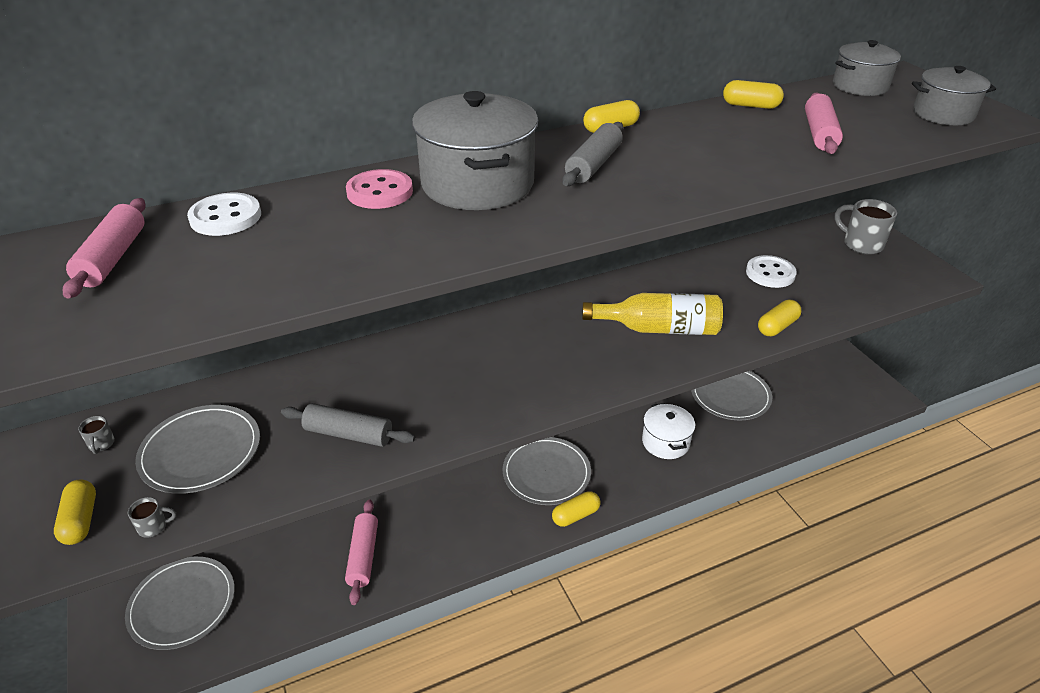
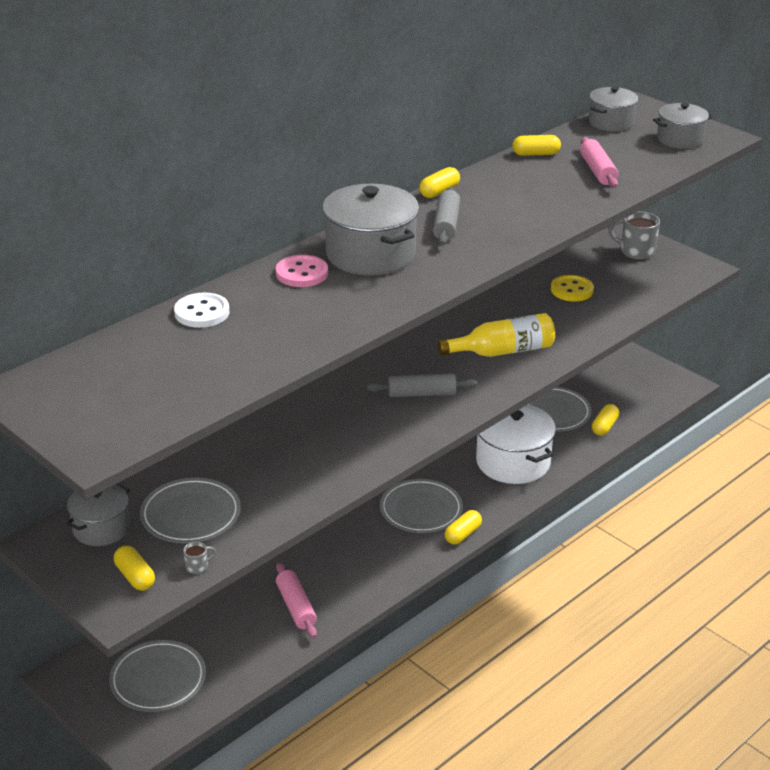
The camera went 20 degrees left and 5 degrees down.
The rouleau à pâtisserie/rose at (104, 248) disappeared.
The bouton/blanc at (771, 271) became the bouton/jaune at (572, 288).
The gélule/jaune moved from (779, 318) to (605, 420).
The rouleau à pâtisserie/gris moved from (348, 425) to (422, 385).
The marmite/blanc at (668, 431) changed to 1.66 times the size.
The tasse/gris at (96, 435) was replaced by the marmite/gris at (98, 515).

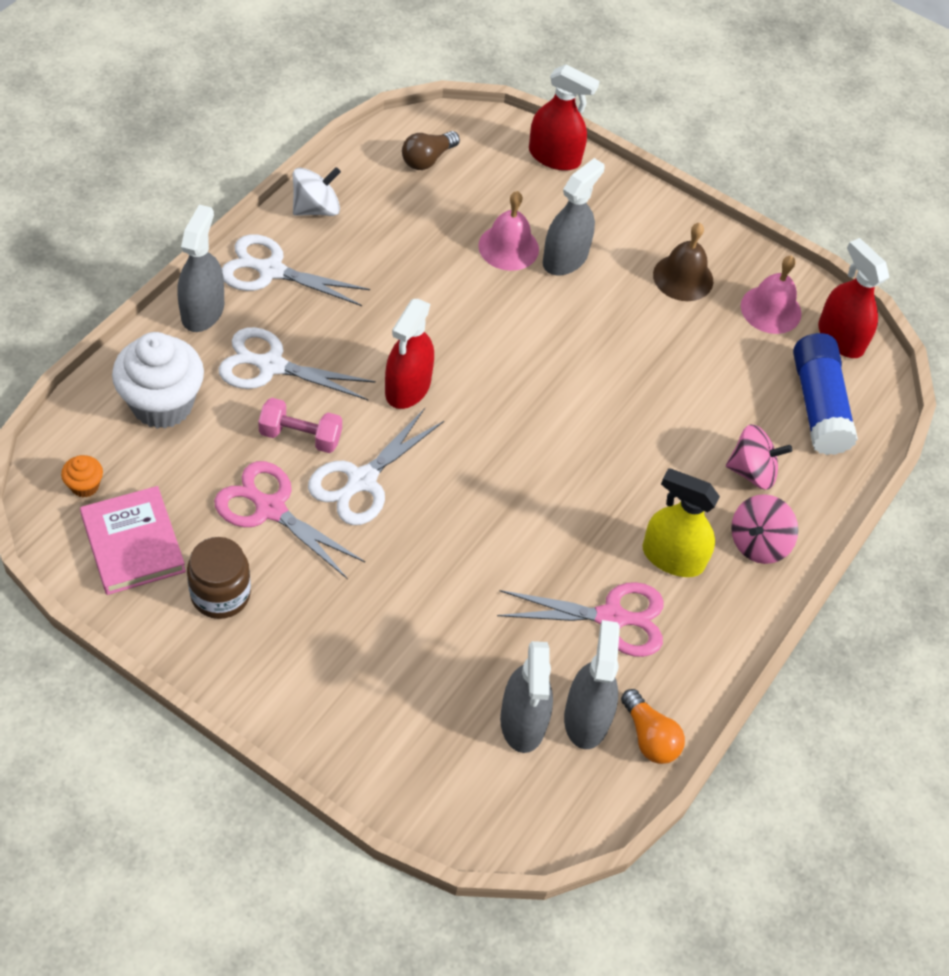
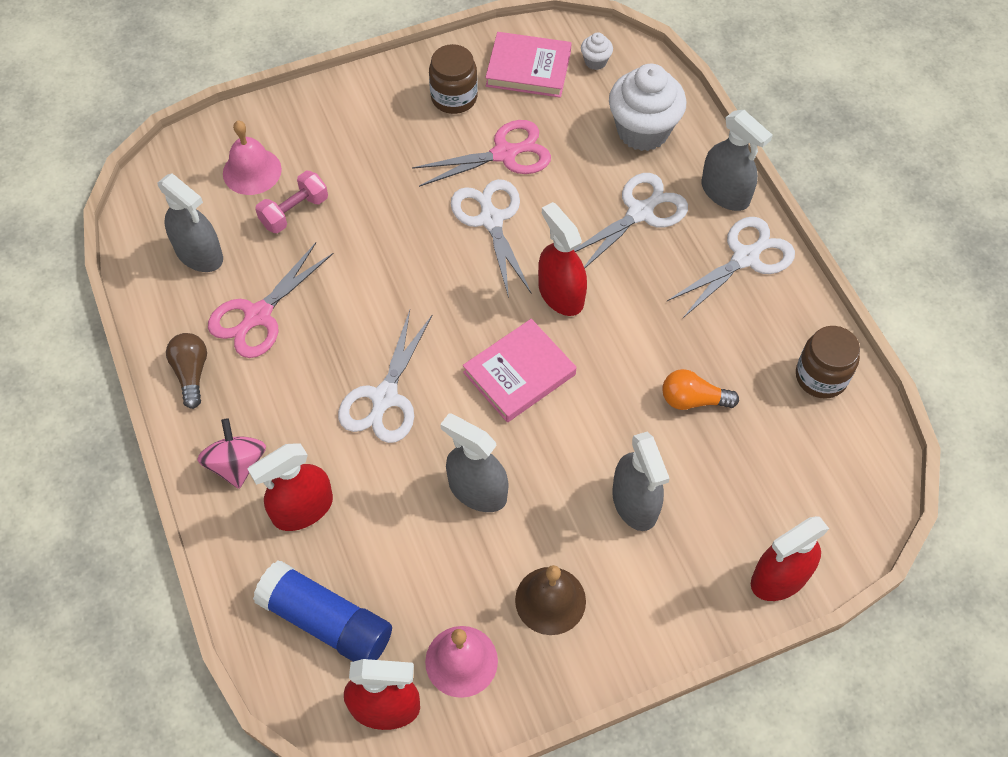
The camera went 130 degrees right and 5 degrees up.
The ampoule/marron moved from (431, 150) to (186, 371).
The toupie/blanc at (317, 191) disappeared.
The cloche/rose moved from (508, 231) to (252, 158).
The haltère/rose moved from (300, 425) to (291, 202).
The toupie/rose at (759, 457) was replaced by the vaporisateur/rouge at (290, 487).
The muffin/orange at (82, 476) became the muffin/blanc at (597, 51).
The vaporisateur/jaune at (681, 522) disappeared.
The vaporisateur/gris moved from (526, 697) to (474, 462).
The ampoule/orange moved from (653, 726) to (700, 389).
The ciseaux/blanc at (385, 376) appeared.
The livre/rose at (519, 370) appeared.
The bocal/marron at (828, 362) appeared.

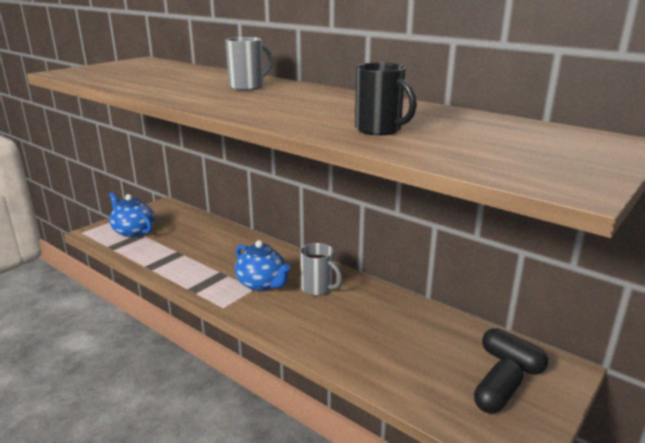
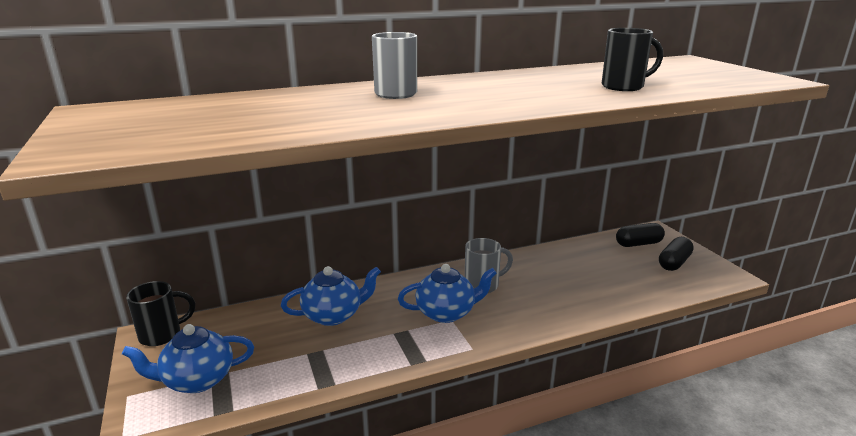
The camera went 60 degrees left and 0 degrees up.
The gélule/noir at (498, 386) turned 60 degrees clockwise.
The théière/bleu at (331, 296) appeared.
The tasse/noir at (160, 313) appeared.

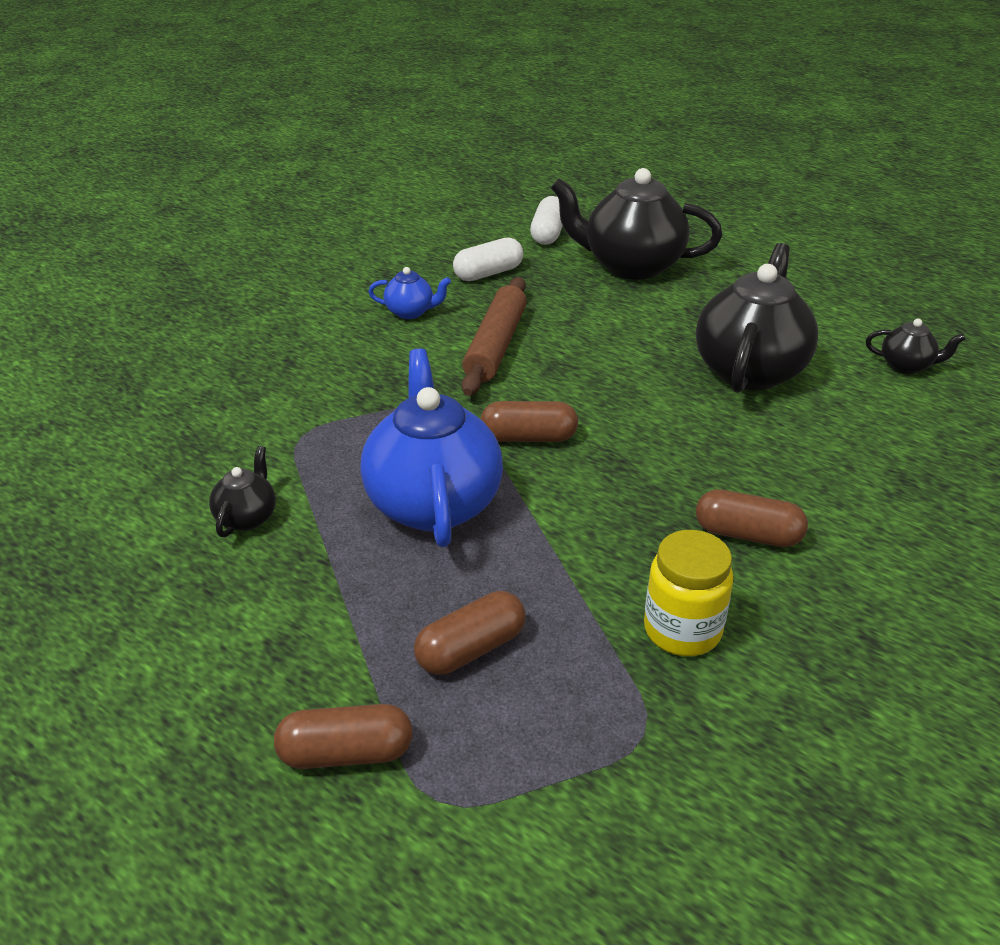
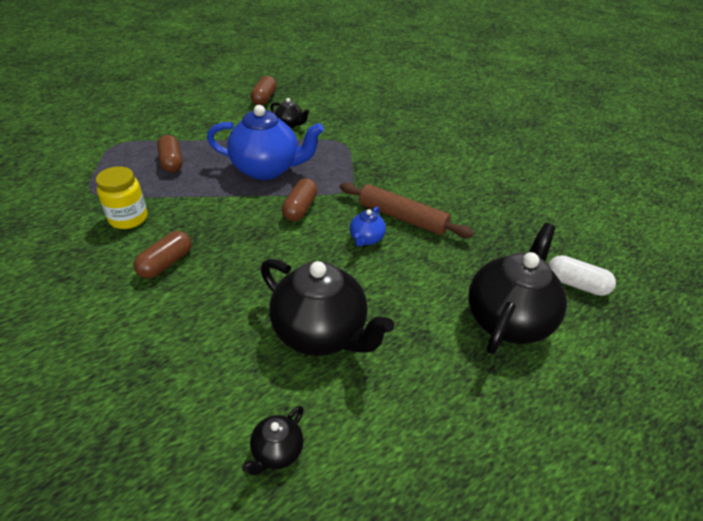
The camera went 105 degrees right and 5 degrees up.
The gélule/blanc at (488, 259) disappeared.
The théière/bleu moved from (409, 293) to (368, 227).
The gélule/marron moved from (343, 736) to (263, 90).

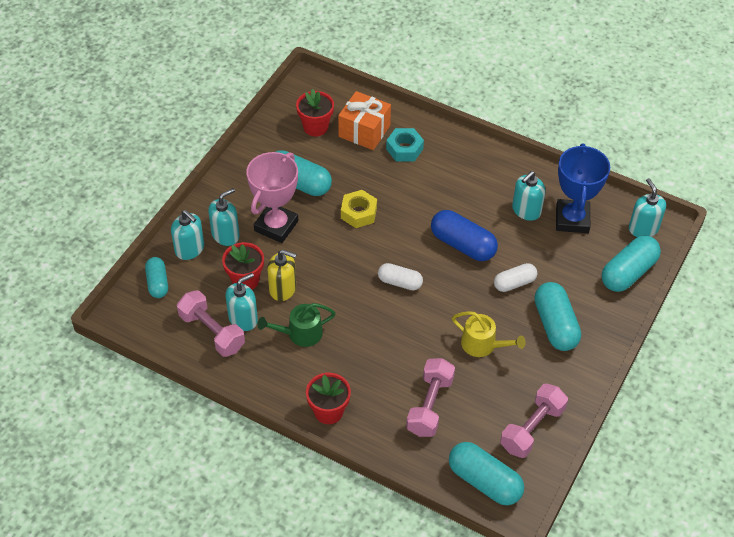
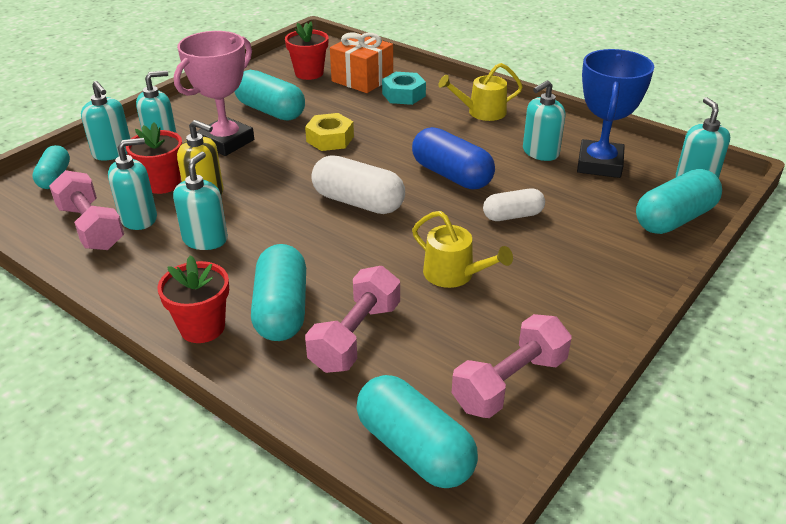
The camera went 10 degrees right and 15 degrees down.
The gélule/blanc at (400, 276) changed to 1.61 times the size.
The gélule/turquoise moved from (557, 316) to (278, 292).
The arrosoir/vert at (296, 325) was replaced by the distributeur de savon/turquoise at (200, 201).
The arrosoir/jaune at (480, 92) appeared.

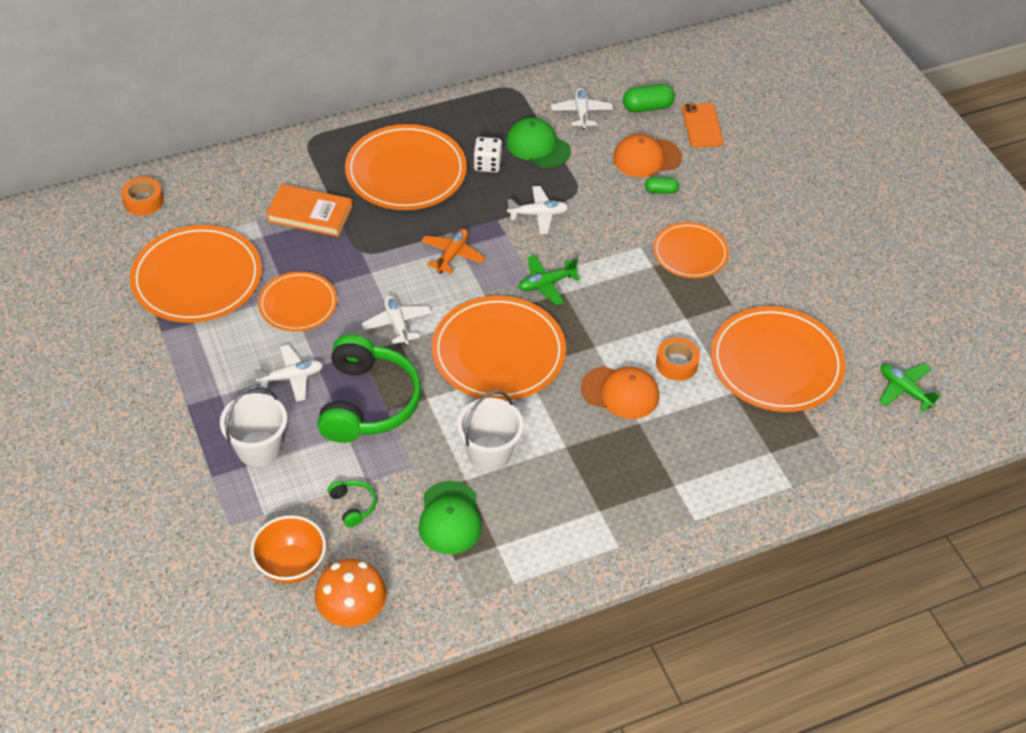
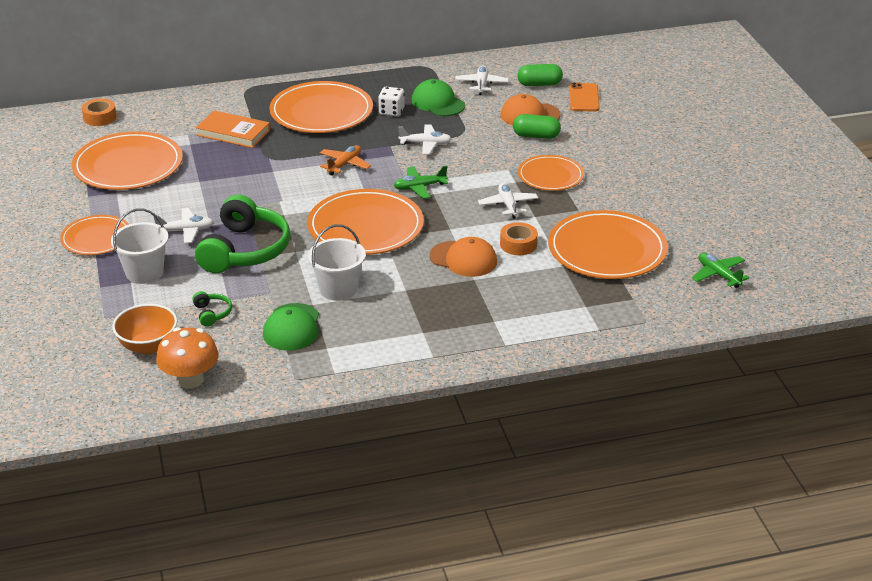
The camera went 10 degrees right and 15 degrees down.
The gélule/vert at (662, 185) changed to 1.63 times the size.
The assiette/orange moved from (297, 301) to (94, 235).
The avion/blanc moved from (397, 320) to (508, 201).

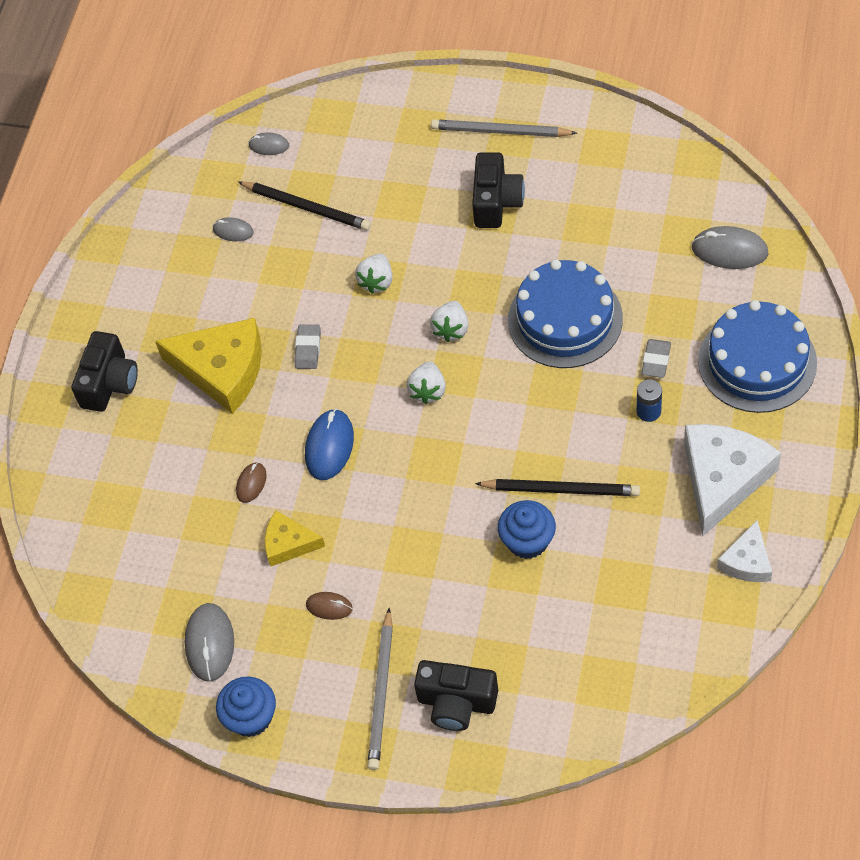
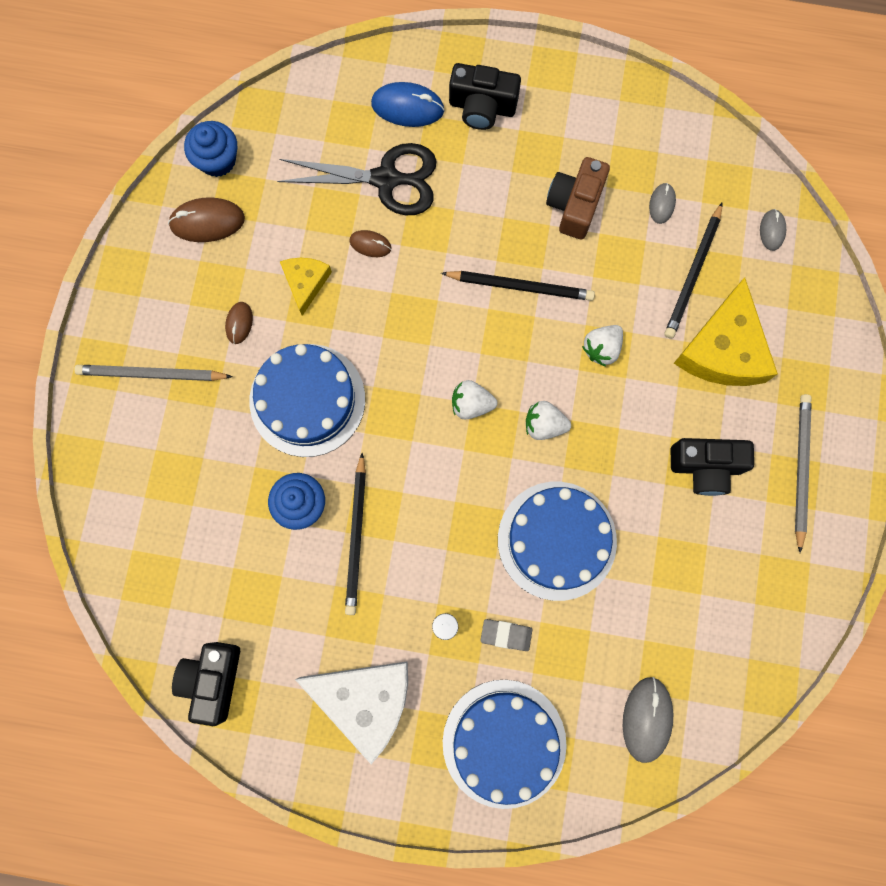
The camera went 80 degrees right and 20 degrees up.
The fraise/blanc at (374, 274) turned 60 degrees counterclockwise.
The fromage/jaune moved from (208, 366) to (726, 331).
The gomme/gris at (307, 346) was replaced by the crayon/noir at (518, 286).
The souris/bleu moved from (329, 444) to (408, 104).
The fromage/blanc at (744, 551) disappeared.
The souris/gris at (209, 642) became the souris/marron at (206, 219).
The appareil photo/noir moved from (456, 695) to (206, 684).
The muffin/bleu moved from (246, 707) to (210, 149).
The ciseaux/noir at (357, 179) appeared.
The appareil photo/marron at (578, 198) appeared.
The gâteau/bleu at (307, 400) appeared.

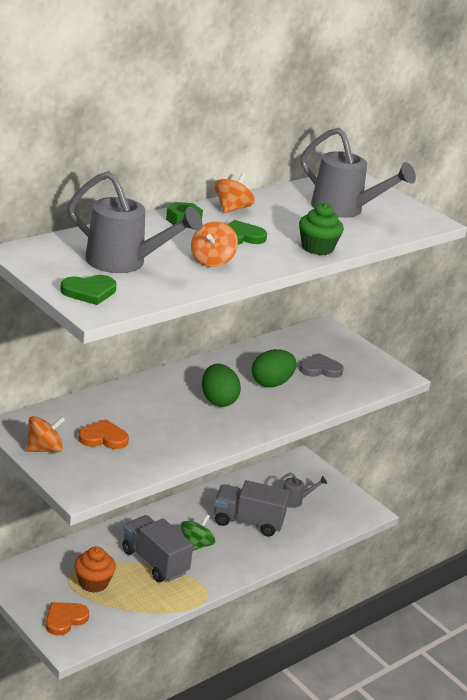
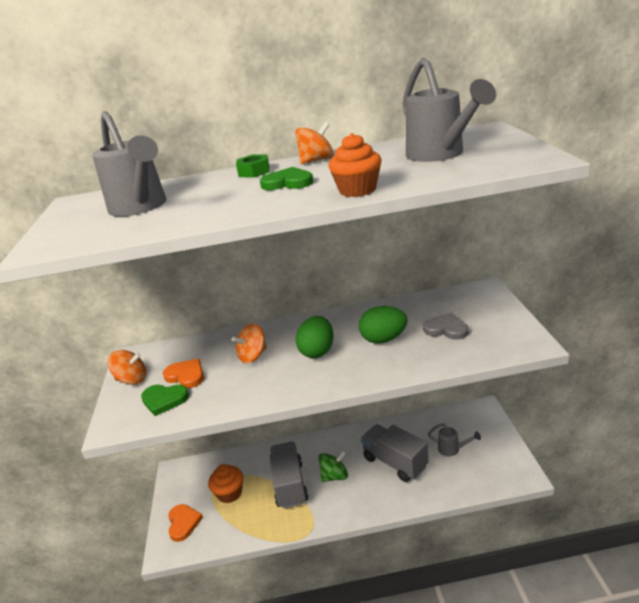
The camera went 40 degrees right and 0 degrees up.
The muffin/vert at (321, 229) became the muffin/orange at (355, 165).
The toupie/orange moved from (214, 244) to (249, 343).
The cœur/vert moved from (88, 290) to (165, 400).
The cœur/orange at (67, 618) turned 90 degrees clockwise.

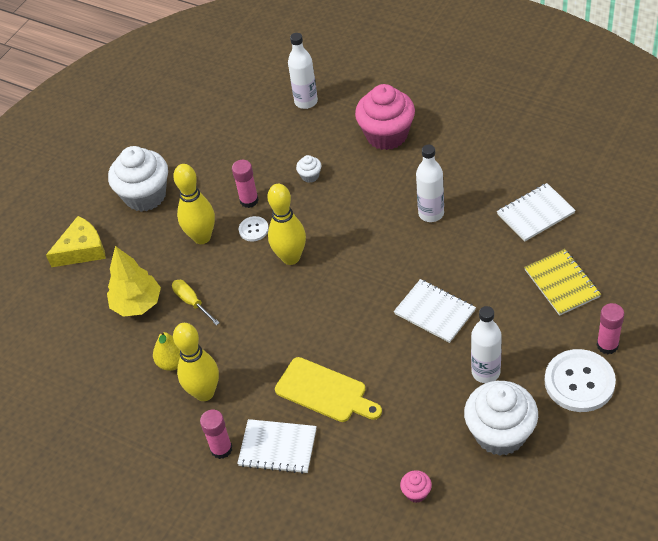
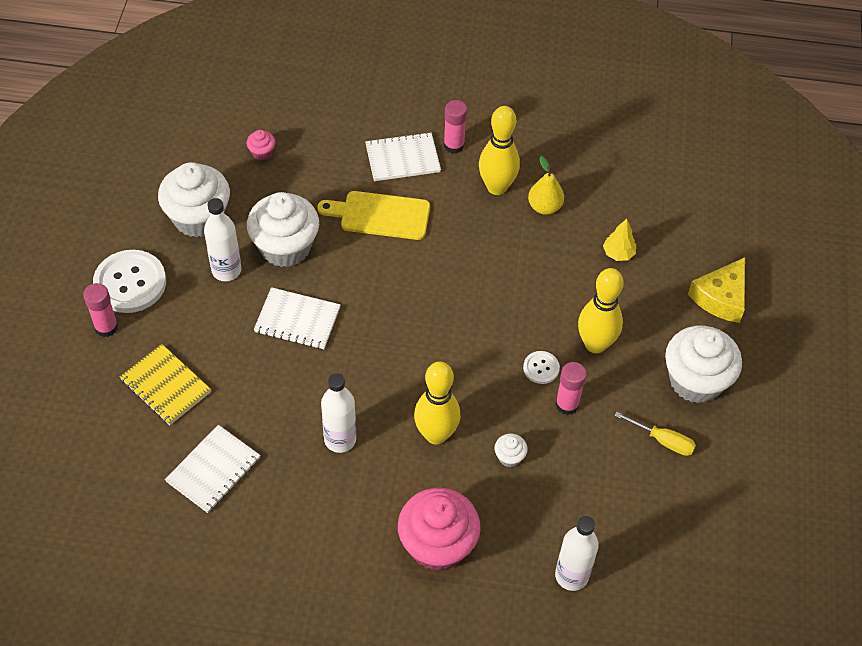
The camera went 150 degrees right and 5 degrees up.
The quille/jaune moved from (286, 224) to (437, 403).
The arbre/jaune at (134, 281) changed to 0.56 times the size.
The tournevis/jaune moved from (196, 302) to (655, 434).
The muffin/blanc at (283, 229) appeared.

